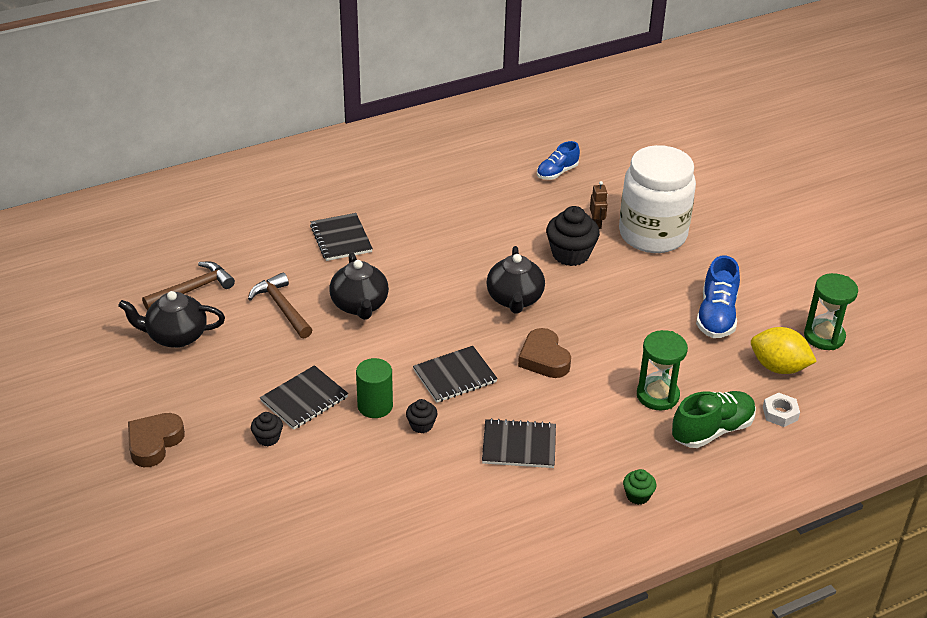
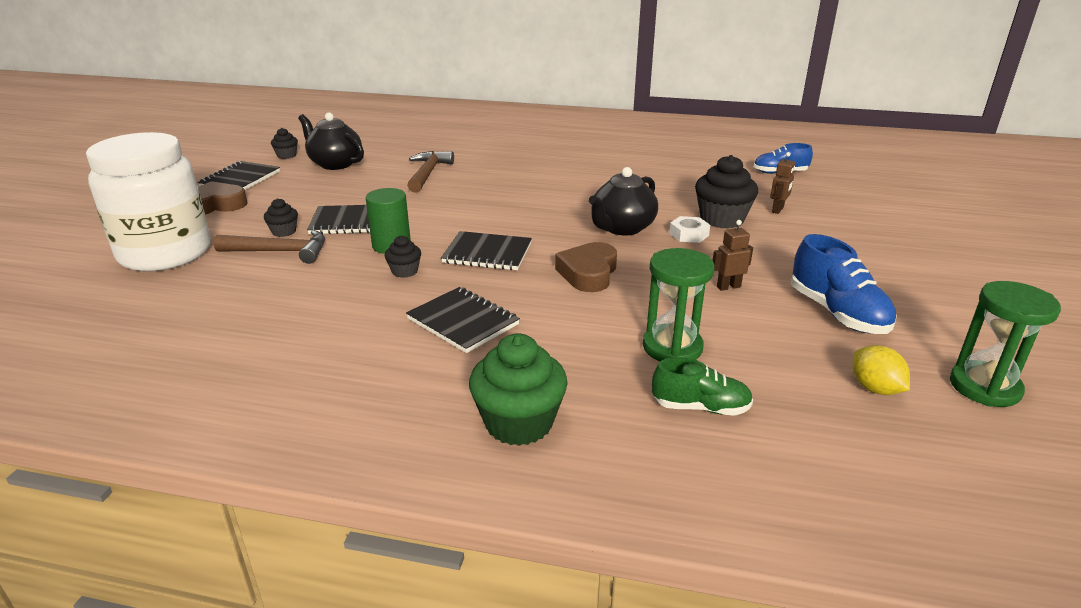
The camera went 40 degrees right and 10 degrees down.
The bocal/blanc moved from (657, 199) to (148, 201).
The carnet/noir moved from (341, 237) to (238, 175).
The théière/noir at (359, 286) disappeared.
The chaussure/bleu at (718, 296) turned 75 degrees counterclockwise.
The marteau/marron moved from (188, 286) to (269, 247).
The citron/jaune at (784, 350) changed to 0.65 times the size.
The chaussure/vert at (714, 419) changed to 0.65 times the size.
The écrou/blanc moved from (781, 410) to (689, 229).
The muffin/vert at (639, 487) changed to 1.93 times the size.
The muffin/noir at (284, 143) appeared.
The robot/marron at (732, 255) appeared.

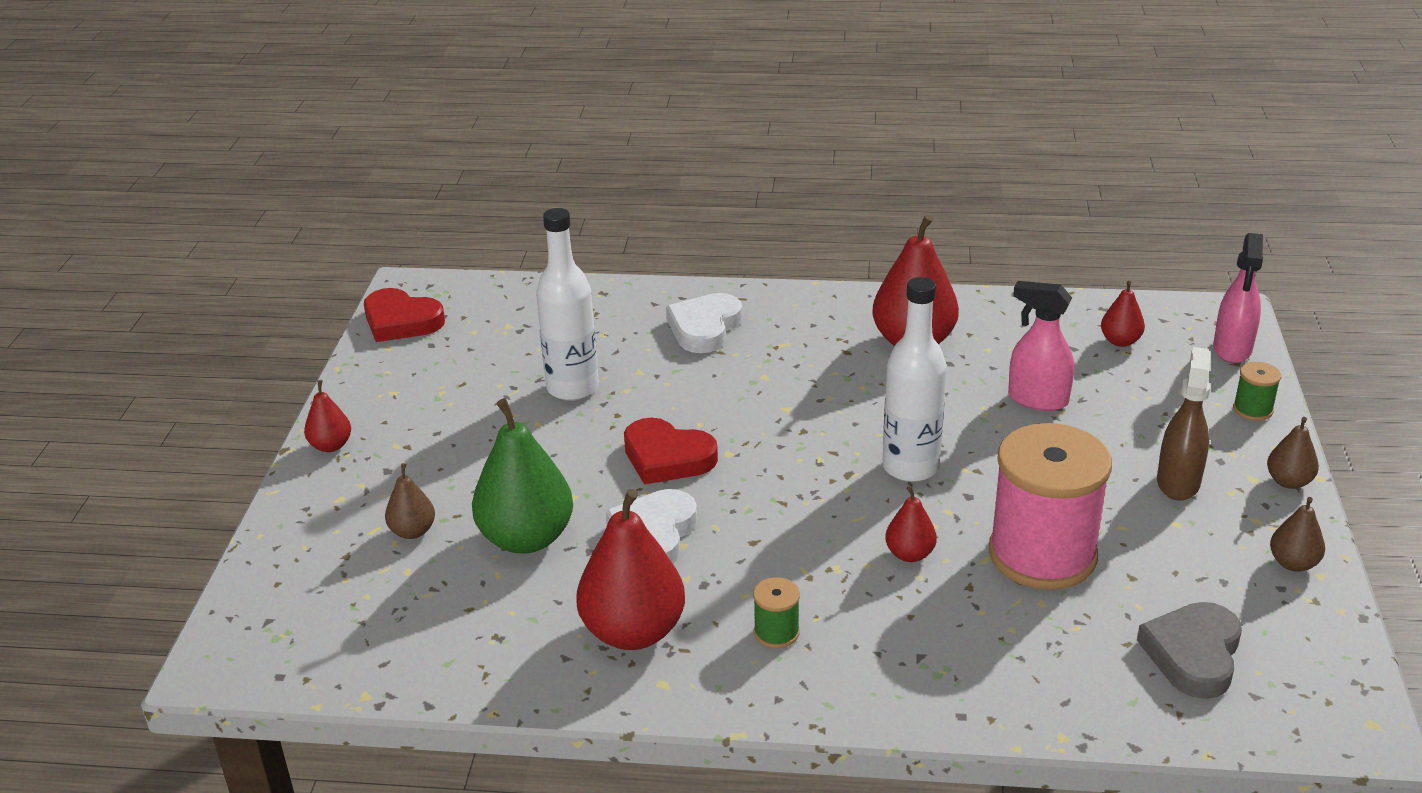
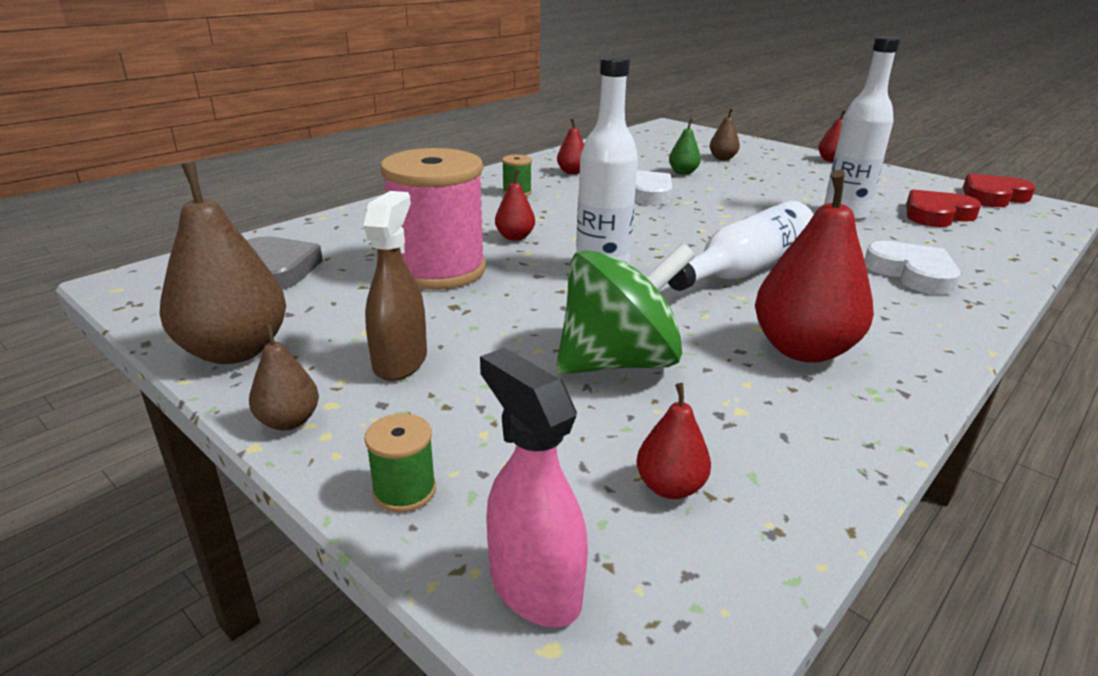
The camera went 125 degrees right and 5 degrees down.
The vaporisateur/rose at (1041, 346) was replaced by the toupie/vert at (625, 308).
The vaporisateur/marron at (1184, 424) turned 135 degrees counterclockwise.
The poire/vert at (522, 476) changed to 0.50 times the size.
The cœur/rouge moved from (671, 451) to (943, 208).
The poire/rouge at (630, 569) changed to 0.50 times the size.
The poire/marron at (1297, 534) changed to 2.01 times the size.
The bouteille/blanc at (741, 246) appeared.

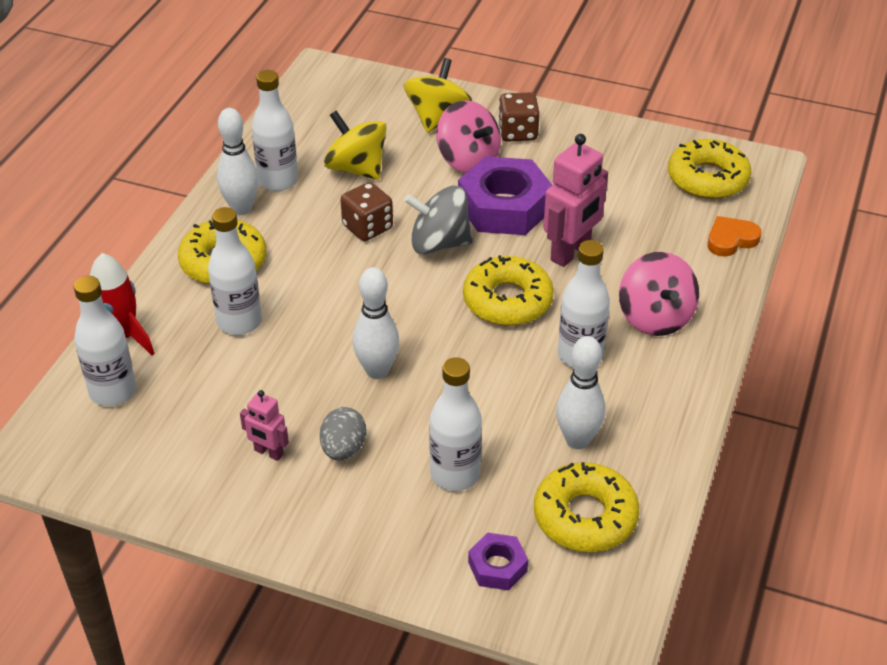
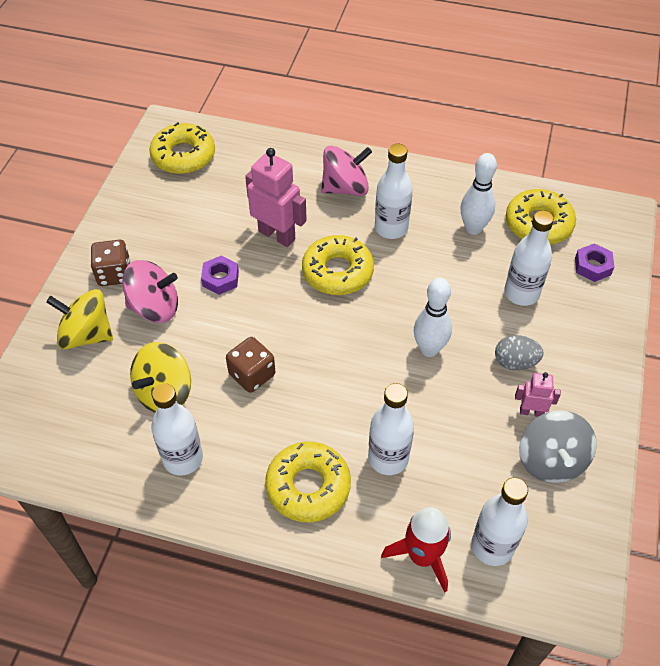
The camera went 95 degrees left and 10 degrees up.
The toupie/rose at (468, 136) turned 45 degrees clockwise.
The quille/blanc at (238, 161) disappeared.
The écrou/violet at (505, 195) changed to 0.49 times the size.
The toupie/gris moved from (438, 219) to (558, 446).
The cœur/orange at (734, 236) disappeared.
The robot/rose at (264, 425) turned 105 degrees counterclockwise.

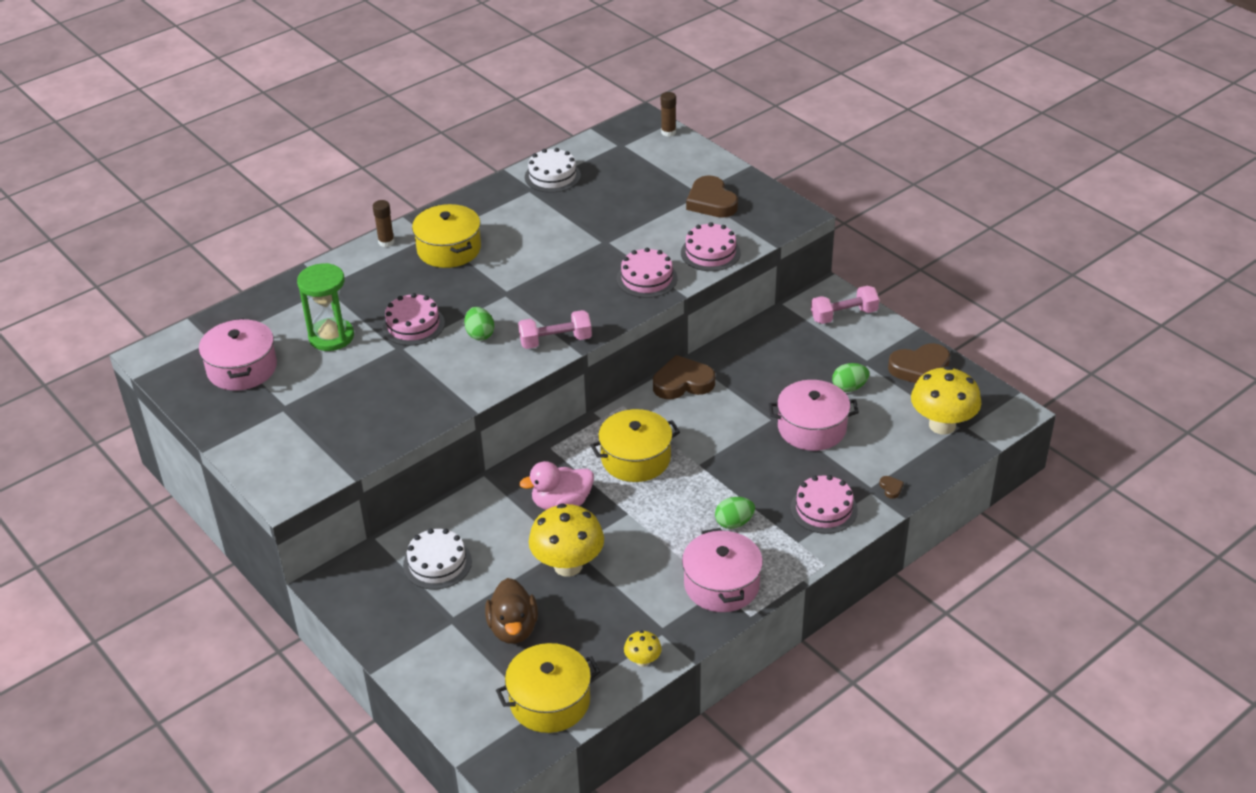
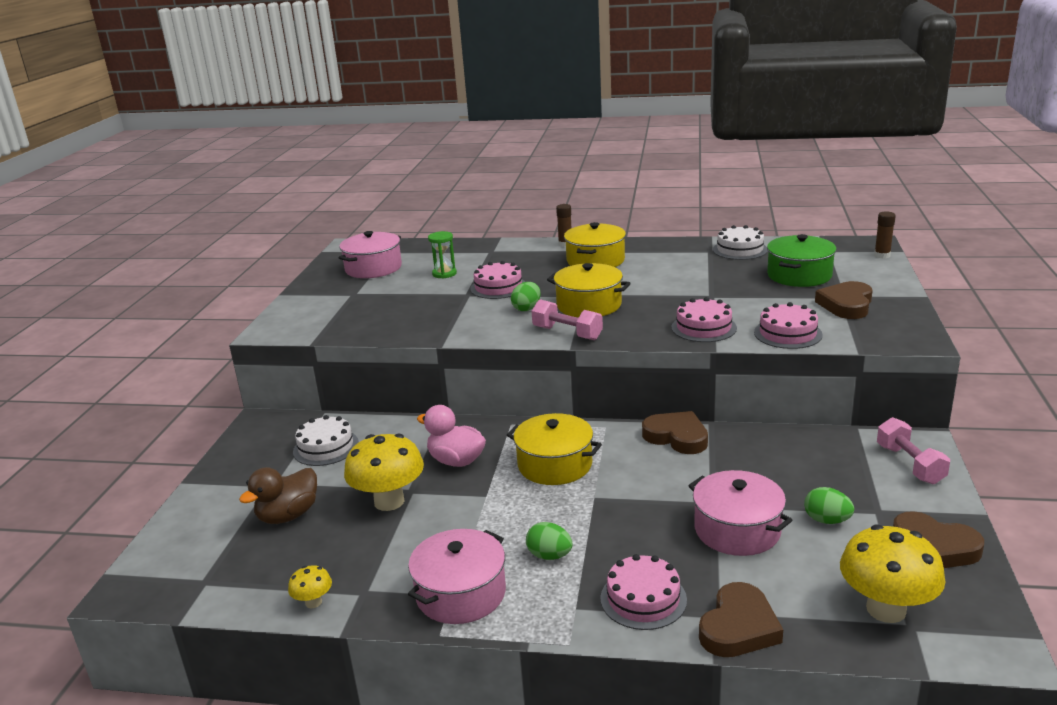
The camera went 50 degrees right and 15 degrees down.
The sablier/vert at (325, 307) changed to 0.63 times the size.
The haltère/rose at (845, 305) turned 45 degrees clockwise.
The cœur/marron at (891, 487) changed to 2.46 times the size.
The marmite/jaune moved from (548, 688) to (589, 290).
The marmite/vert at (801, 260) appeared.

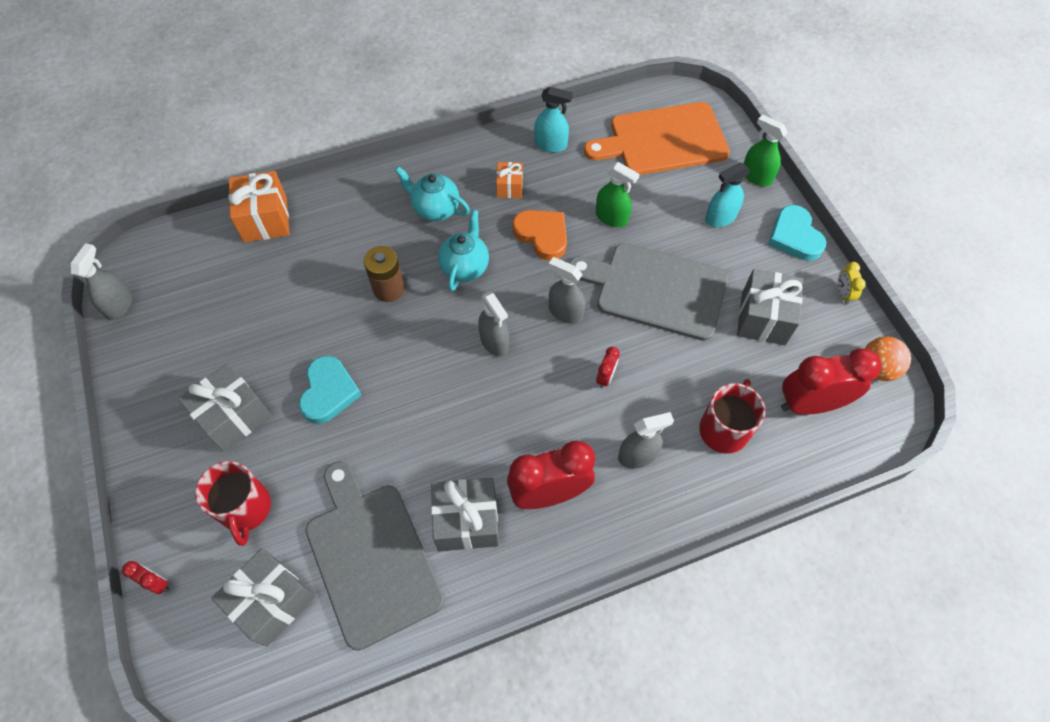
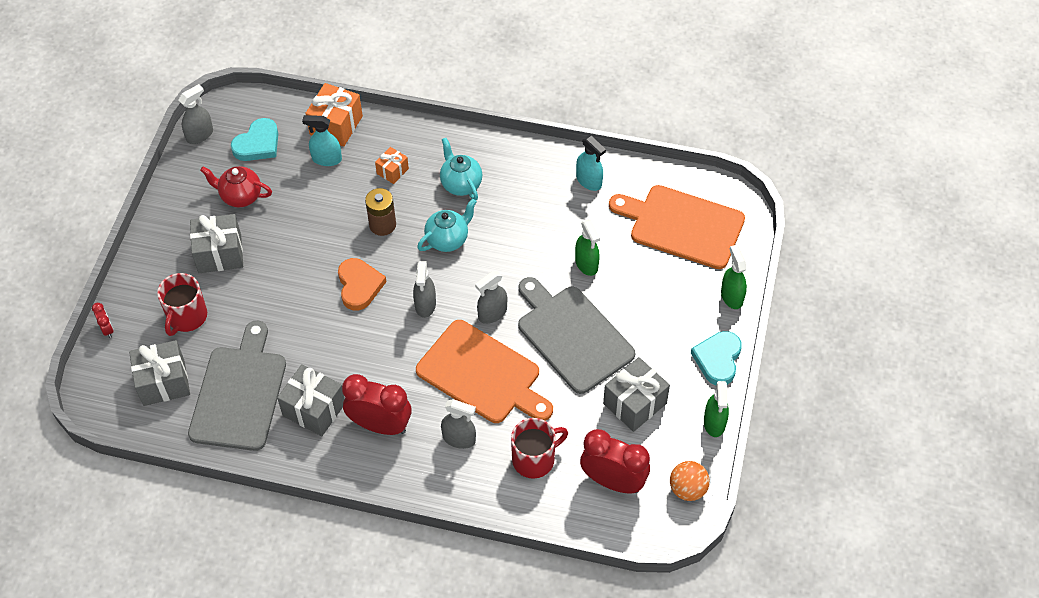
The camera went 35 degrees right and 5 degrees down.
The cadeau/orange moved from (509, 180) to (392, 165).
The vaporisateur/turquoise moved from (727, 195) to (322, 140).
The cœur/orange moved from (539, 235) to (362, 284).
The vaporisateur/gris at (566, 290) turned 105 degrees counterclockwise.
The réveil/jaune at (852, 283) was replaced by the vaporisateur/vert at (716, 409).
The réveil/rouge at (608, 367) was replaced by the planche à découper/orange at (484, 371).
The cœur/turquoise moved from (330, 390) to (254, 139).
The théière/rouge at (236, 187) appeared.

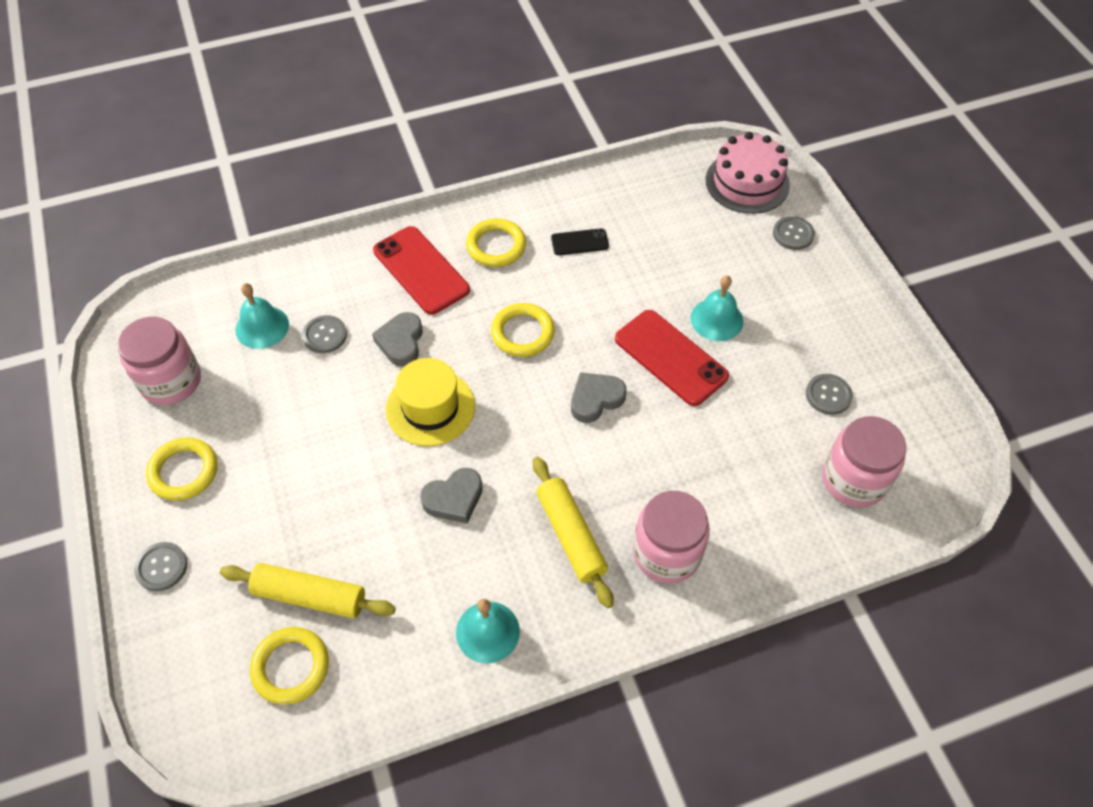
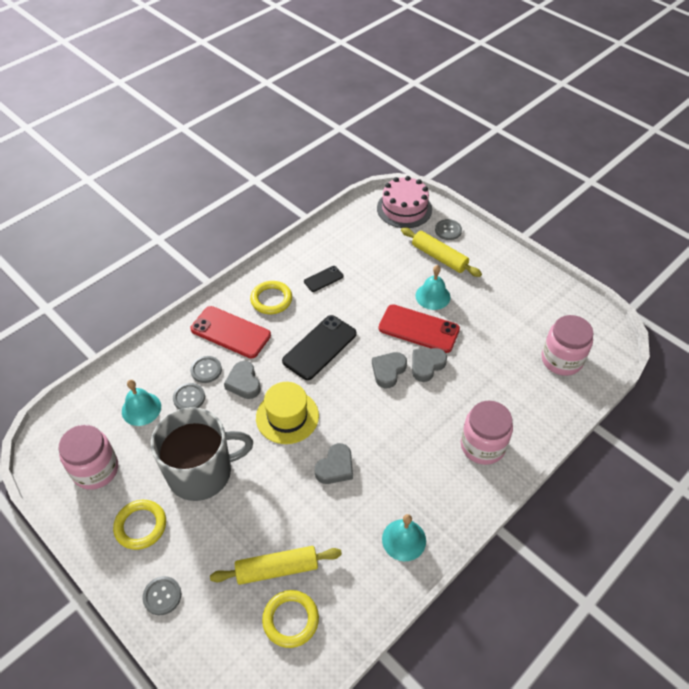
The camera went 25 degrees left and 5 degrees down.
The anneau/jaune at (523, 330) was replaced by the téléphone/noir at (319, 347).
The bouton/gris moved from (829, 394) to (206, 369).
The rouleau à pâtisserie/jaune moved from (573, 532) to (441, 252).
The cœur/gris at (429, 365) appeared.
The tasse/gris at (202, 454) appeared.

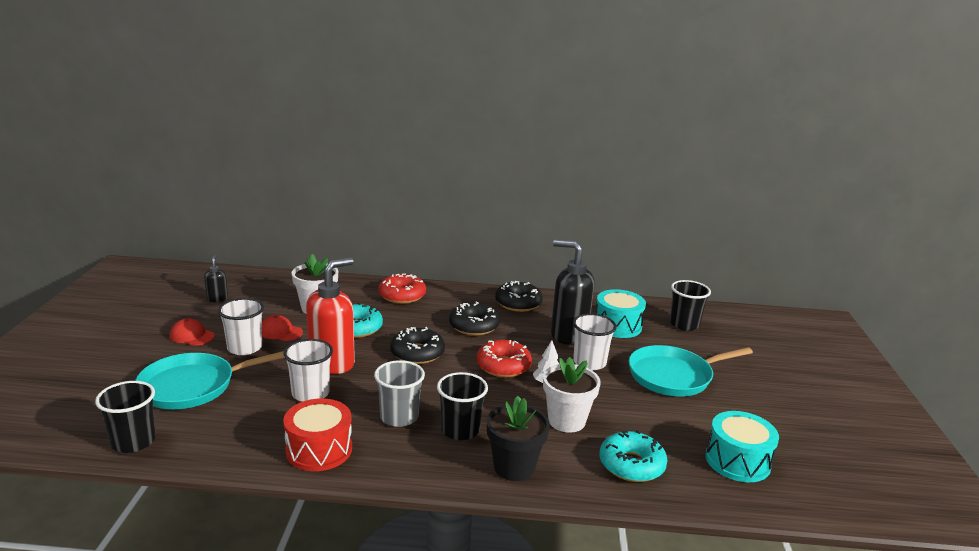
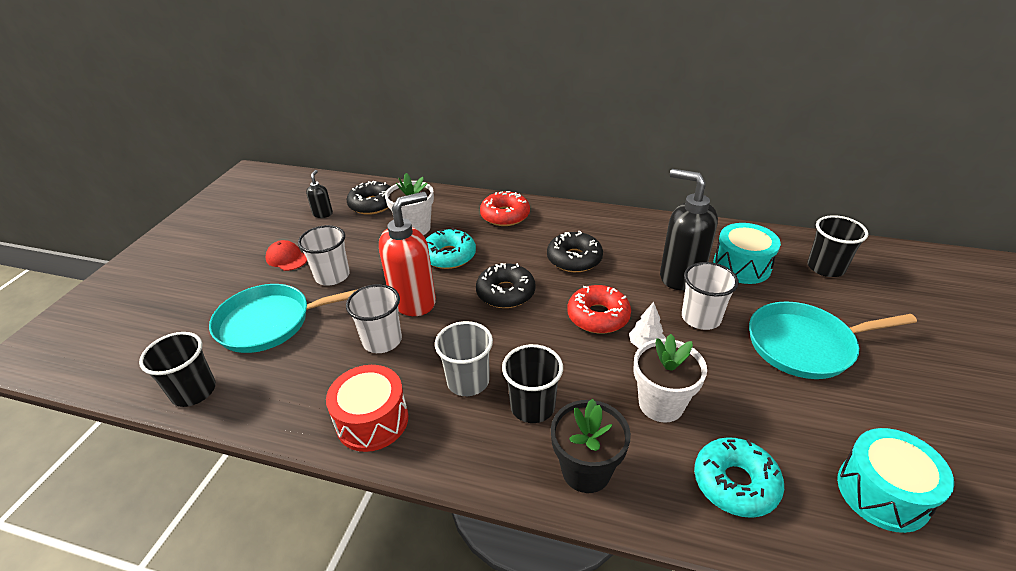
The camera went 15 degrees right and 15 degrees up.
The beignet/noir moved from (519, 296) to (368, 198).
The casquette/rouge at (282, 328) disappeared.

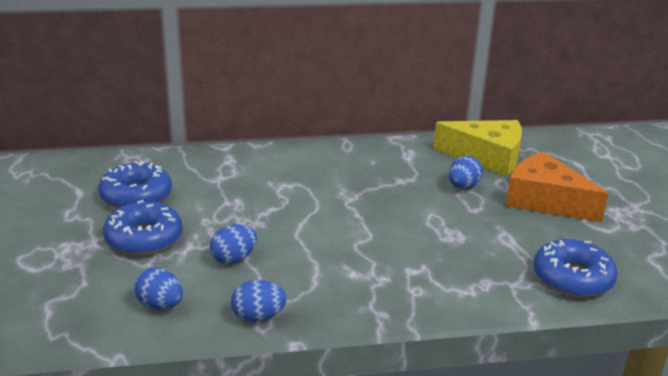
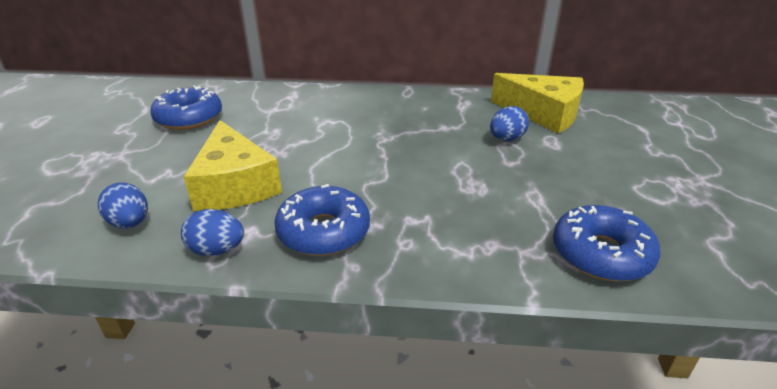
The camera went 15 degrees right and 5 degrees up.
The fromage/orange at (557, 186) disappeared.
The beignet/bleu moved from (143, 228) to (322, 220).
The œuf/bleu at (233, 244) was replaced by the fromage/jaune at (233, 165).

